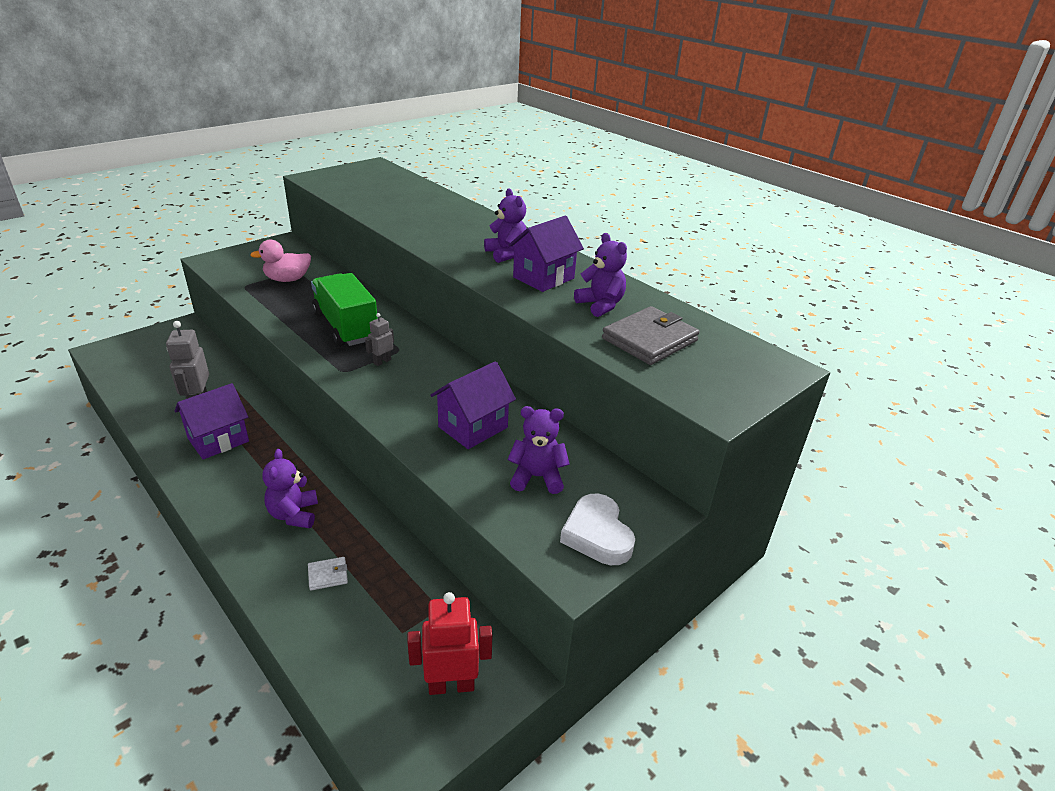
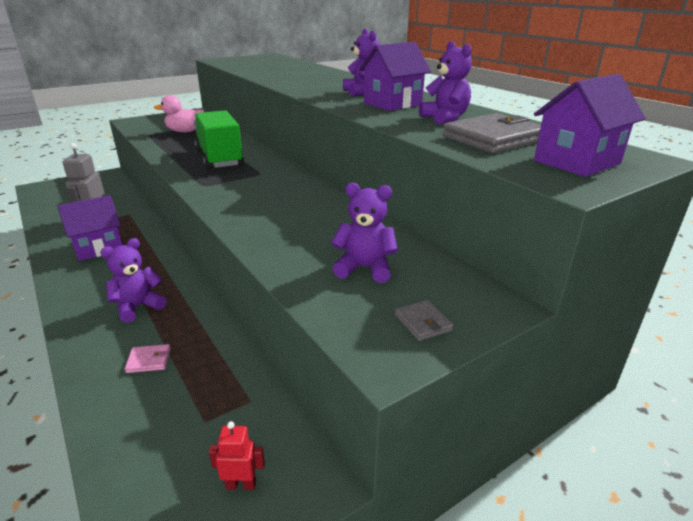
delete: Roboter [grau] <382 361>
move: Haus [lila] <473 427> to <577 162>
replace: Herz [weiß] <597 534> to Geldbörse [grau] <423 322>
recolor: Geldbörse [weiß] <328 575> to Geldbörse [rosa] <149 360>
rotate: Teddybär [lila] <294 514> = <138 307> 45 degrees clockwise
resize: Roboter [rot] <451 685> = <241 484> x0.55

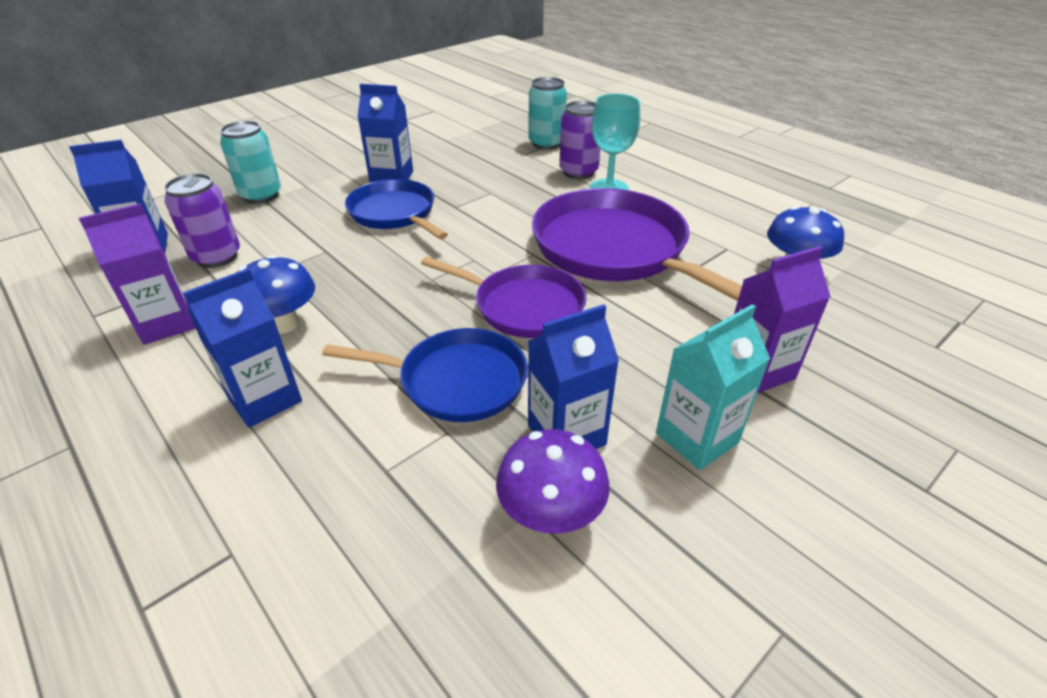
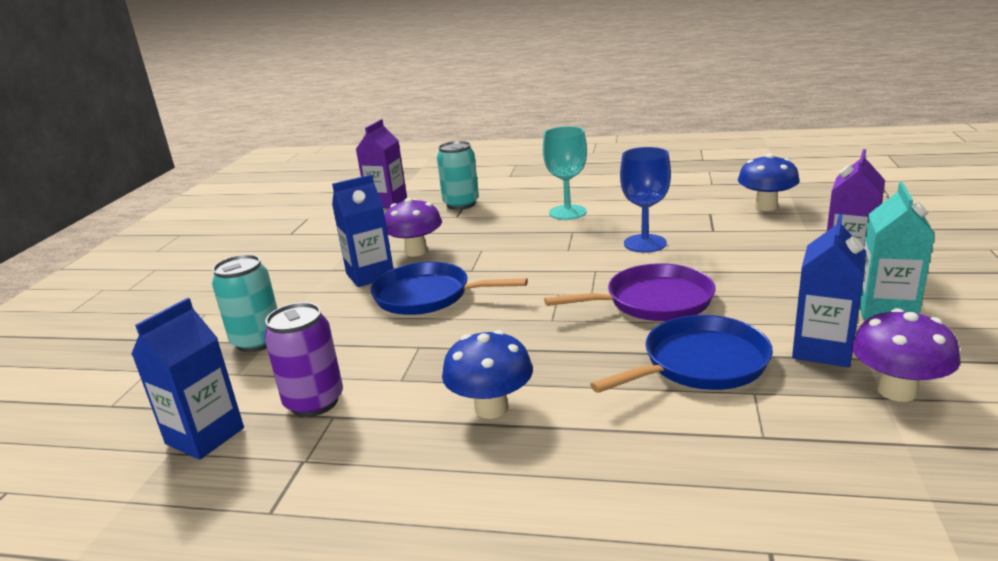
delete: Dose [lila] <578 172>; Getränkekarton [blau] <265 399>
insert: Pilz [lila] <416 251>
move: Getränkekarton [lila] <166 324> to <387 202>
replace: Pfanne [lila] <615 249> to Kelch [blau] <645 243>

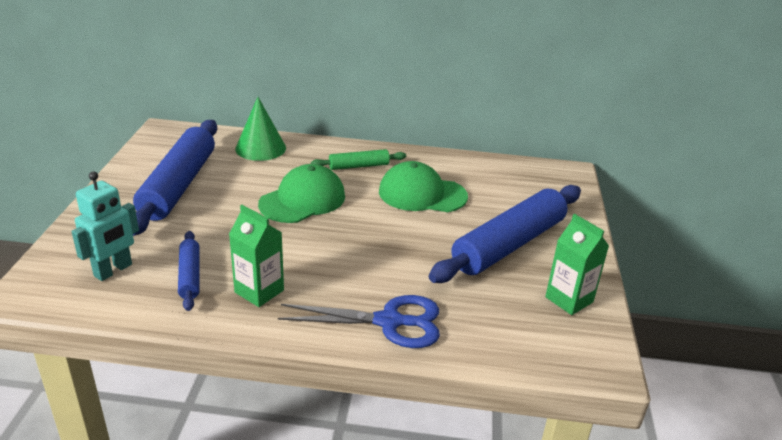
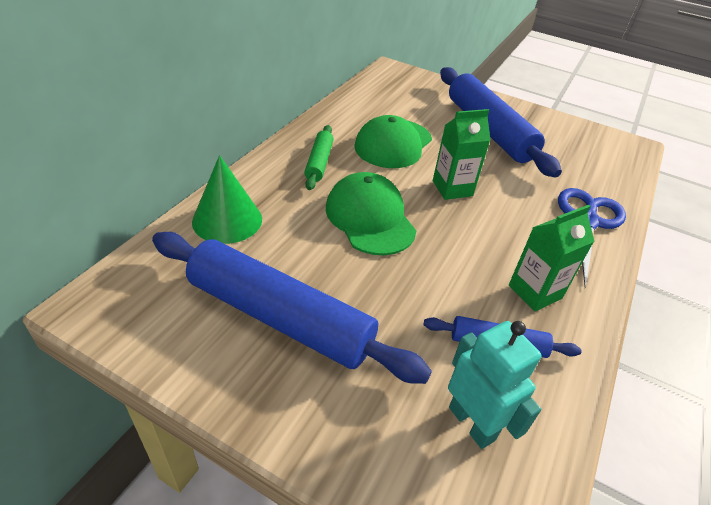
move: Getränkekarton [grün] <569 299> to <452 188>

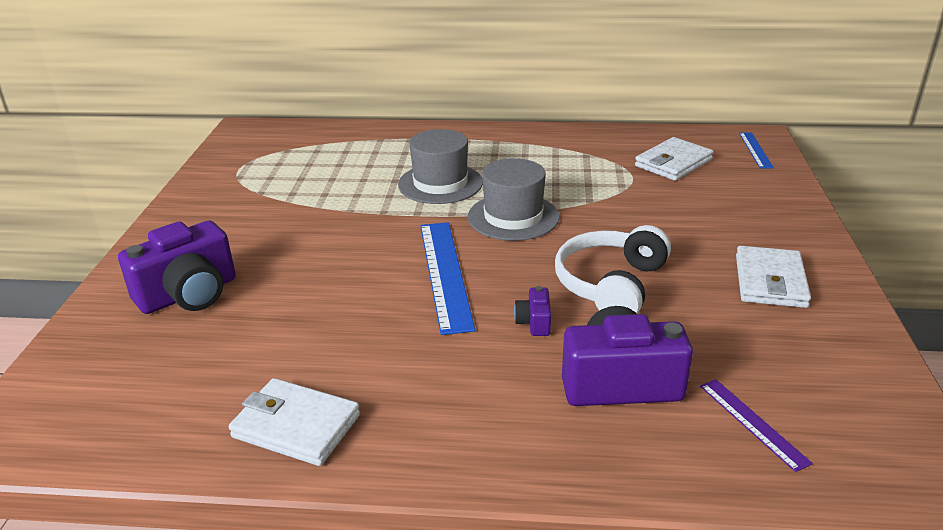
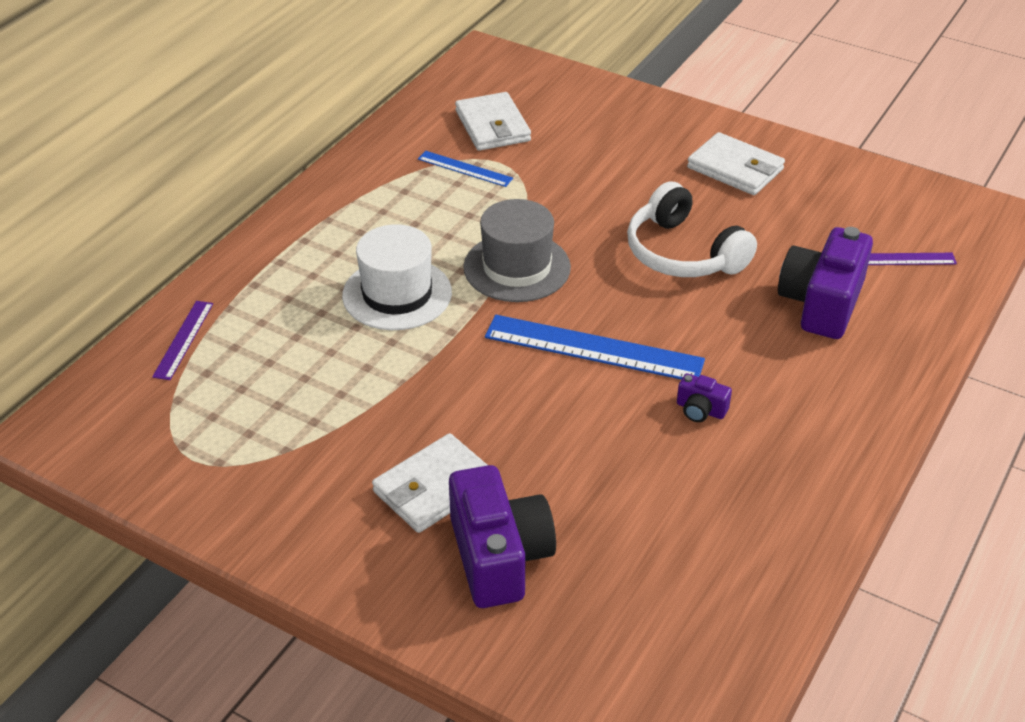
insert: Lineal [lila] <183 339>
move: Lineal [blau] <755 150> to <465 169>; Kamera [lila] <534 322> to <700 410>; Geldbörse [weiß] <296 426> to <434 487>
recolor: Hut [grau] <440 183> to Hut [weiß] <397 294>

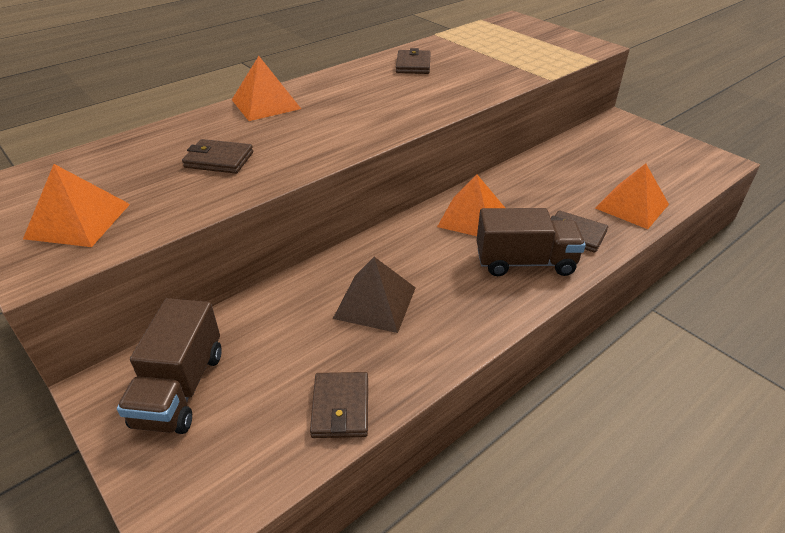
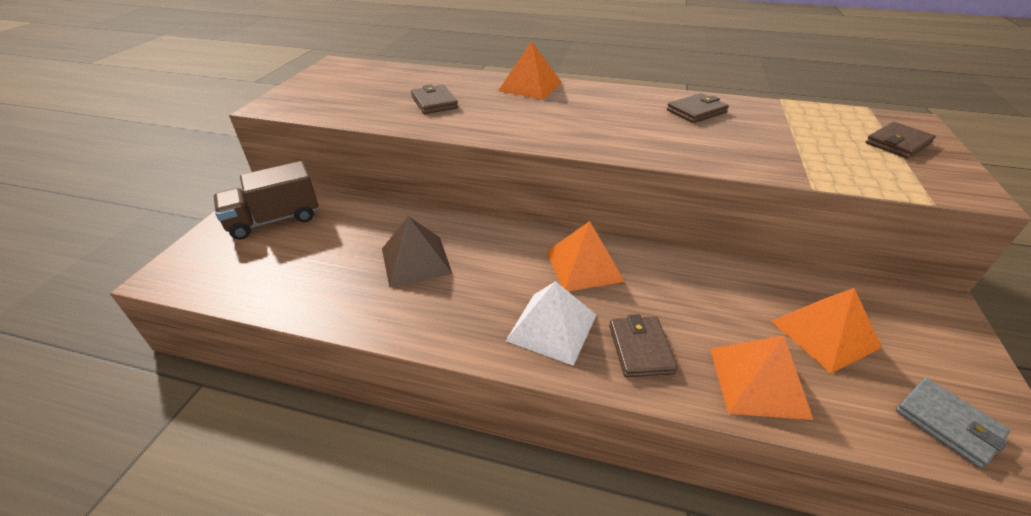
insert: Geldbörse [grau] <947 423>
move: Pyramide [orange] <78 220> to <825 334>; Geldbörse [braun] <341 407> to <898 143>
replace: Lastwagen [braun] <525 262> to Pyramide [weiß] <552 327>

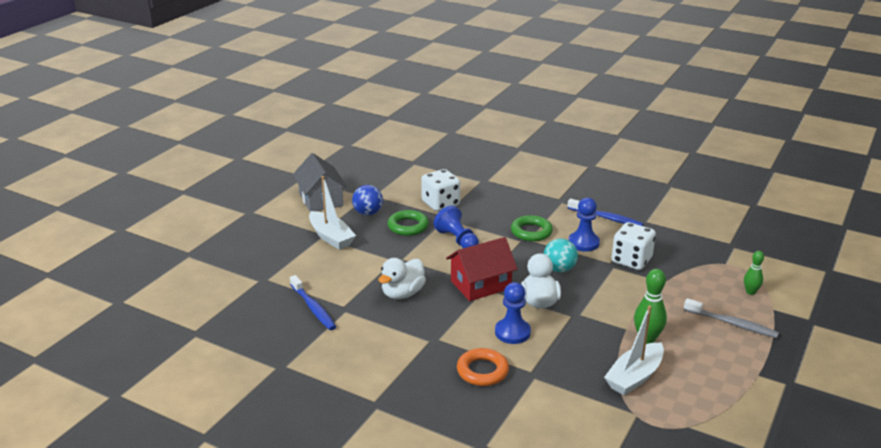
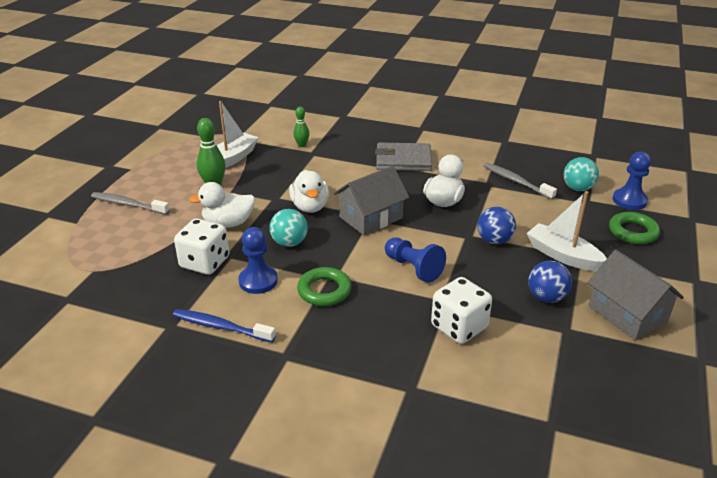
delete: Ring [orange] <482 371>
insert: Geldbörse [grau] <403 160>; Ball [türkis] <578 188>; Ente [weiß] <228 223>; Ball [blau] <494 240>
move: Ring [grün] <408 226> to <633 232>; Bowlingkegel [grün] <750 292> to <302 145>; Bauer [blau] <512 332> to <629 200>
recolor: Haus [rot] <480 285> to Haus [grau] <370 217>; Zahnbürste [blau] <313 308> to Zahnbürste [grau] <516 181>

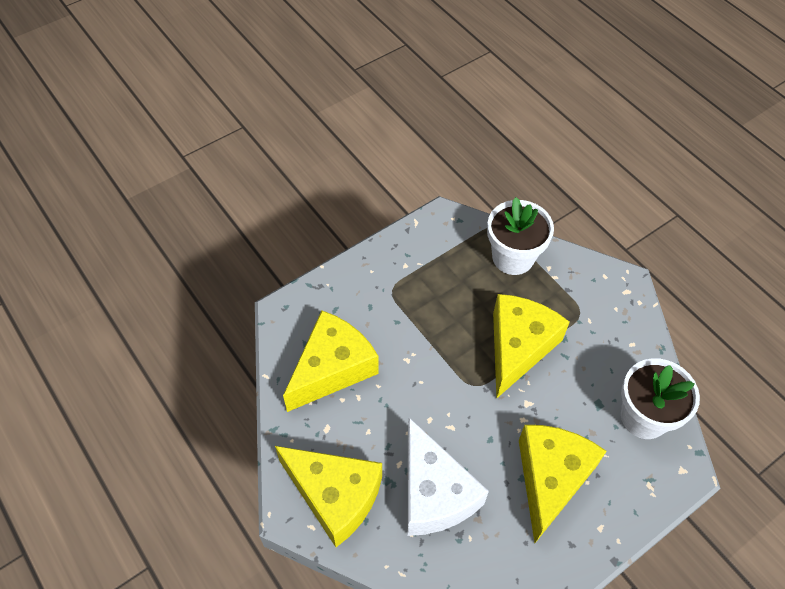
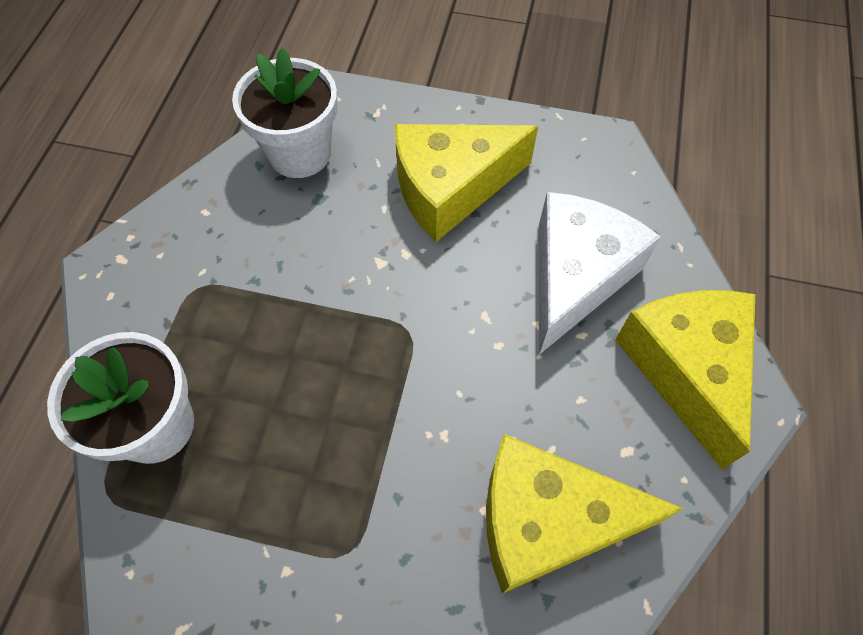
delete: Käse [gelb] <518 347>

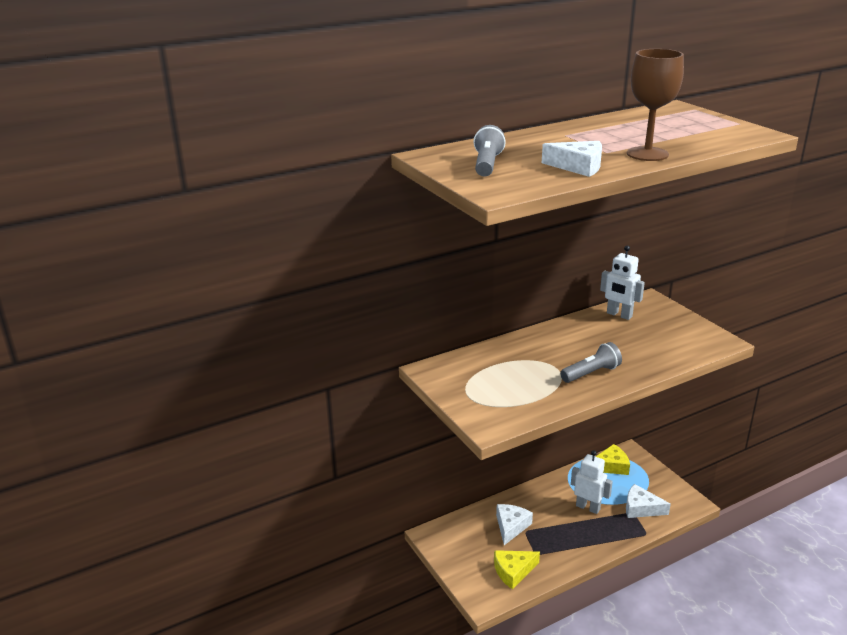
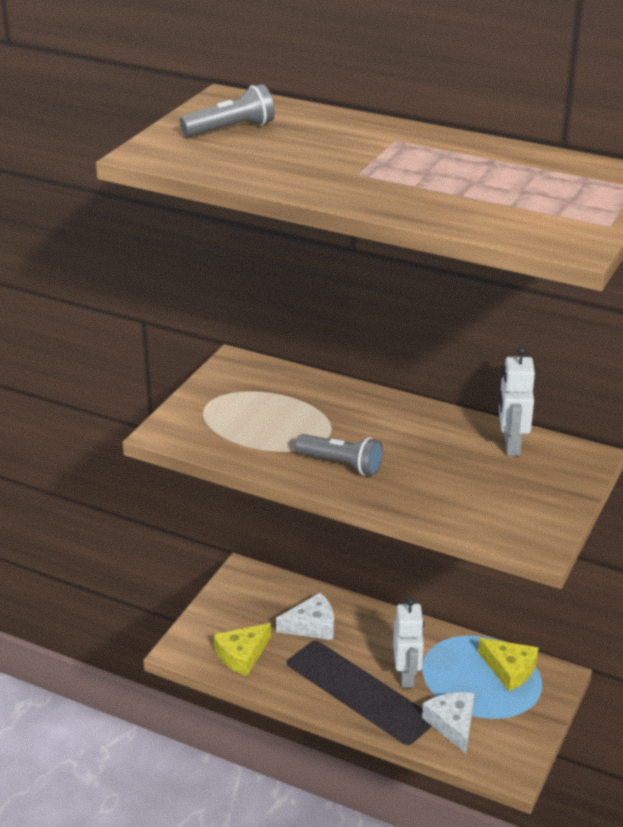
delete: Kelch [braun] <647 154>; Käse [weiß] <578 166>
rotate: Käse [gelb] <513 571> = <242 655> 75 degrees counterclockwise

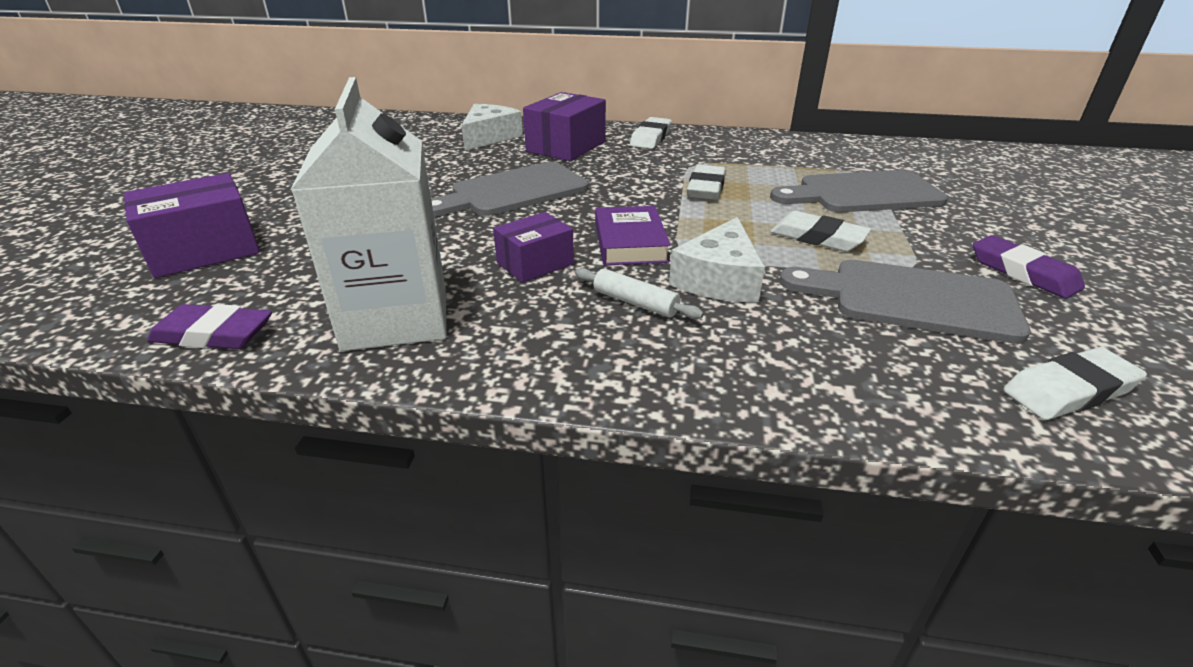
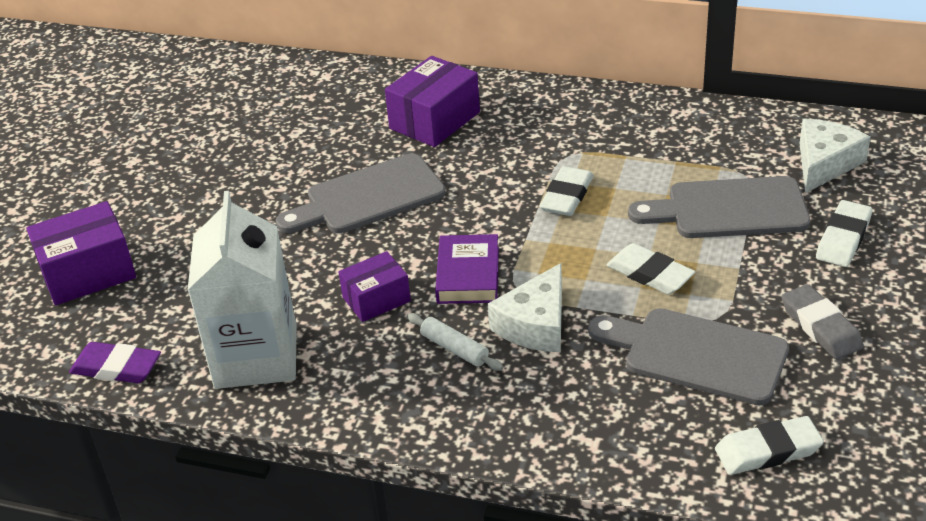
move: Käse [weiß] <489 137> to <824 164>; Radiergummi [weiß] <651 138> to <843 238>
recolor: Radiergummi [lila] <1023 272> to Radiergummi [grau] <821 326>

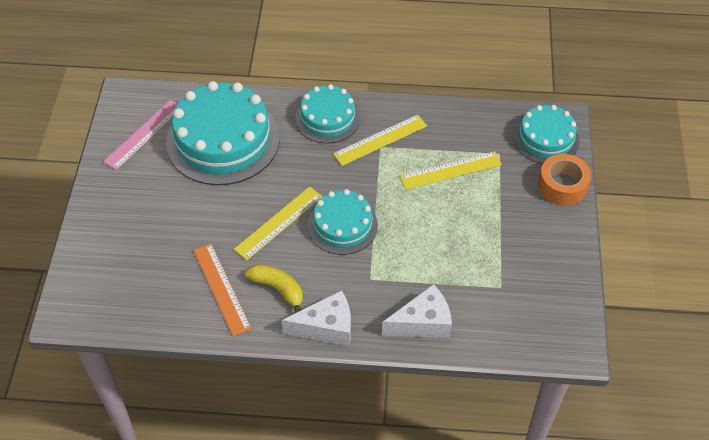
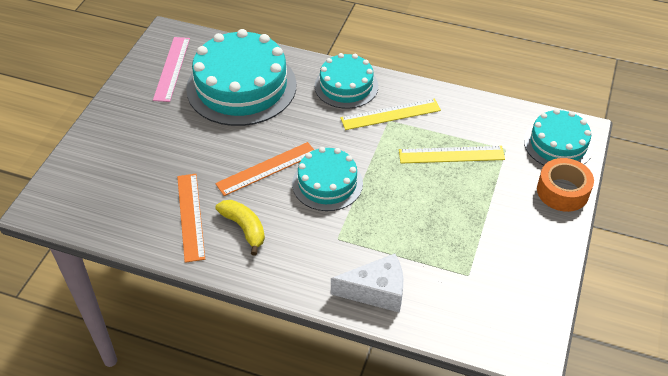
delete: Käse [weiß] <326 327>
recolor: Lineal [gelb] <279 223> to Lineal [orange] <267 168>
rotate: Lineal [rosa] <144 134> = <172 68> 45 degrees counterclockwise

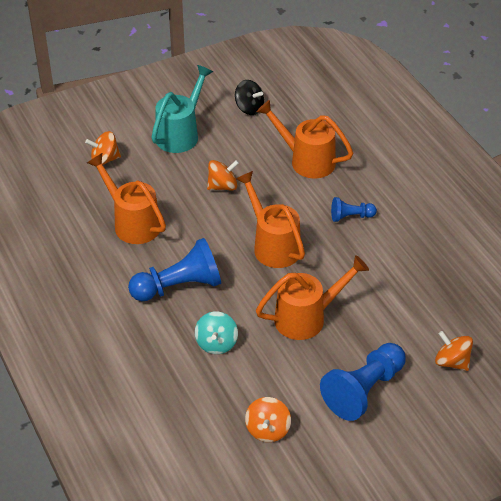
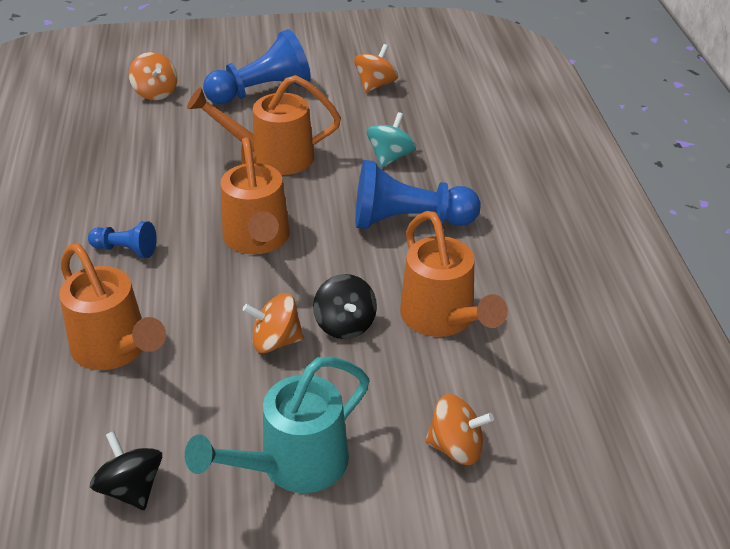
insert: Kreisel [schwarz] <345 325>

